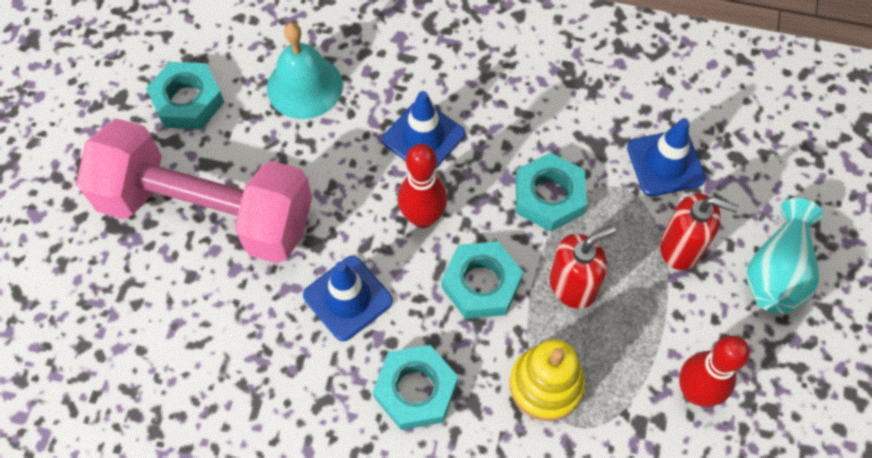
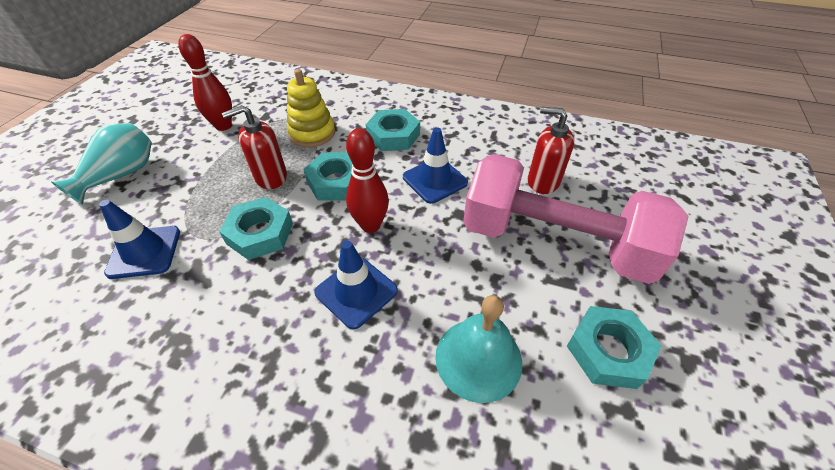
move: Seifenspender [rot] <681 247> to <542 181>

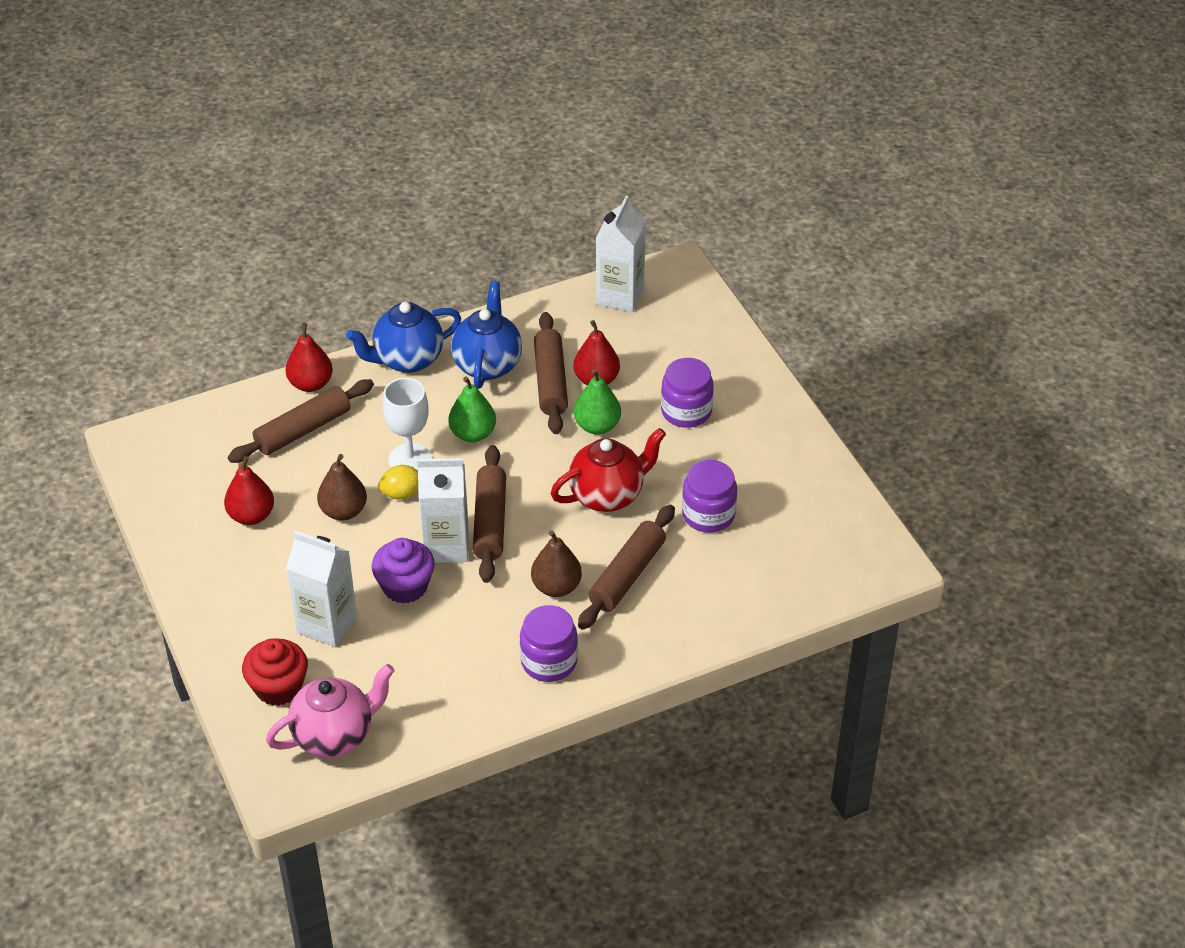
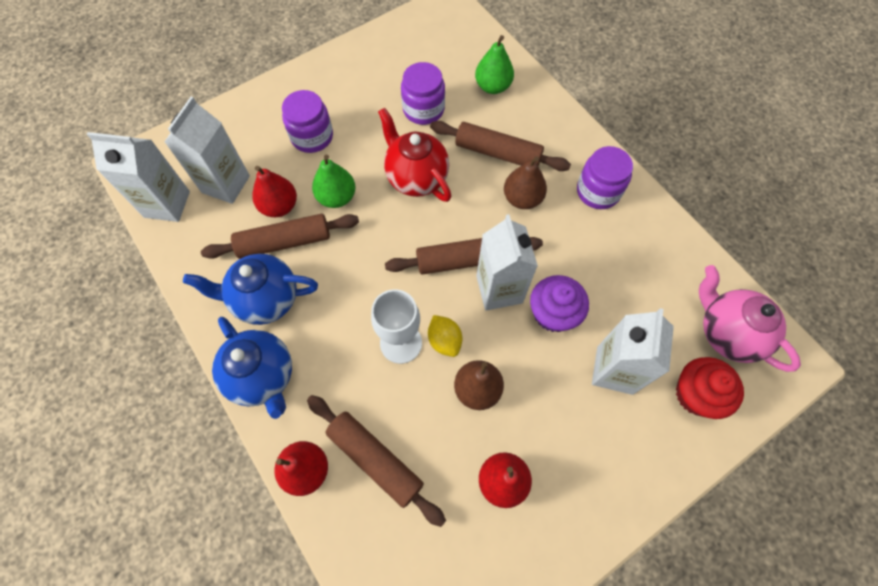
insert: Getränkekarton [weiß] <226 184>
move: Birne [grün] <473 434> to <493 86>

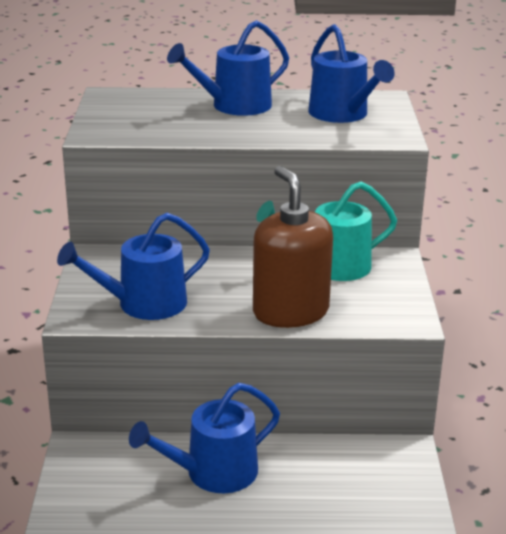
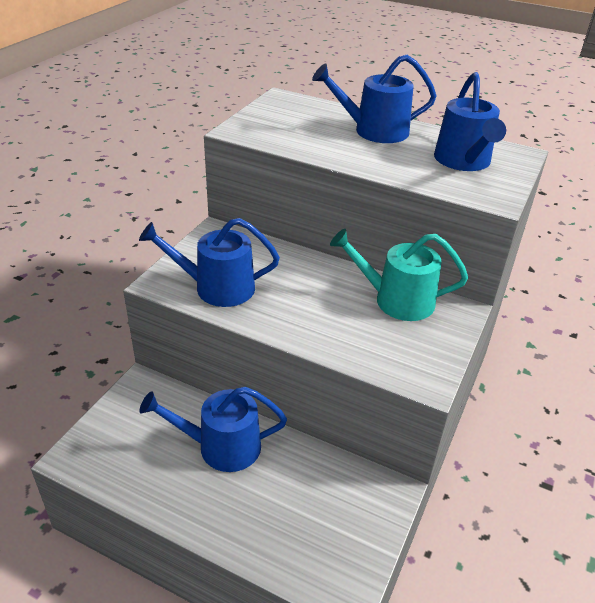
delete: Seifenspender [braun] <290 312>

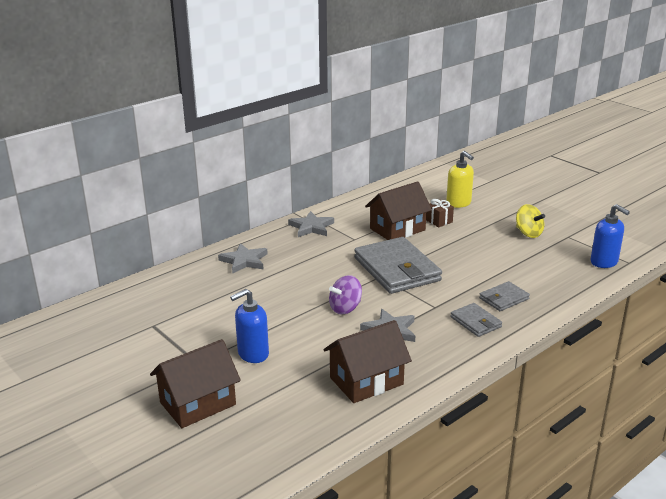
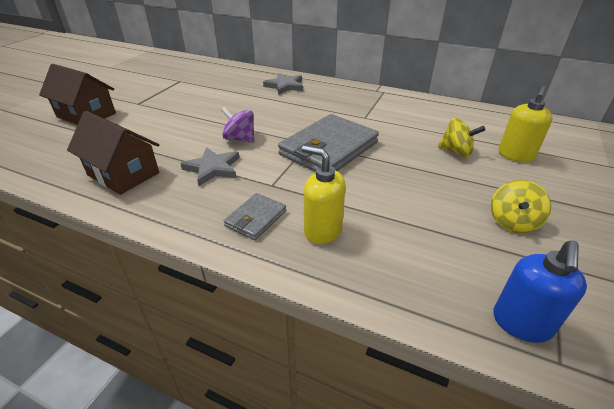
delete: Haus [braun] <397 229>; Stern [grau] <311 227>; Seifenspender [blau] <253 354>
replace: Geschenk [braun] <439 221> to Kreisel [gelb] <456 152>; Geldbörse [grau] <503 298> to Seifenspender [gelb] <322 231>

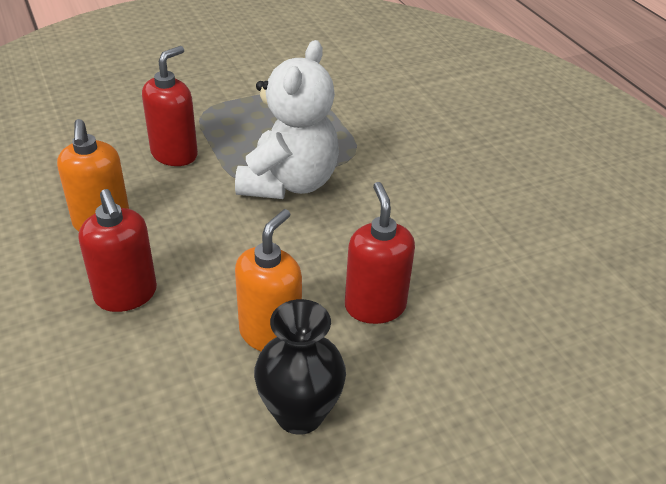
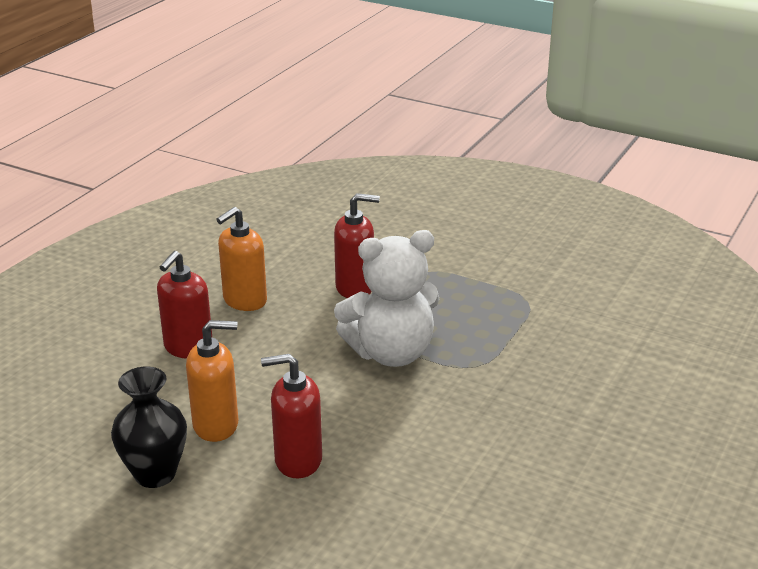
rotate: Seifenspender [rot] <375 306> = <297 460> 135 degrees counterclockwise

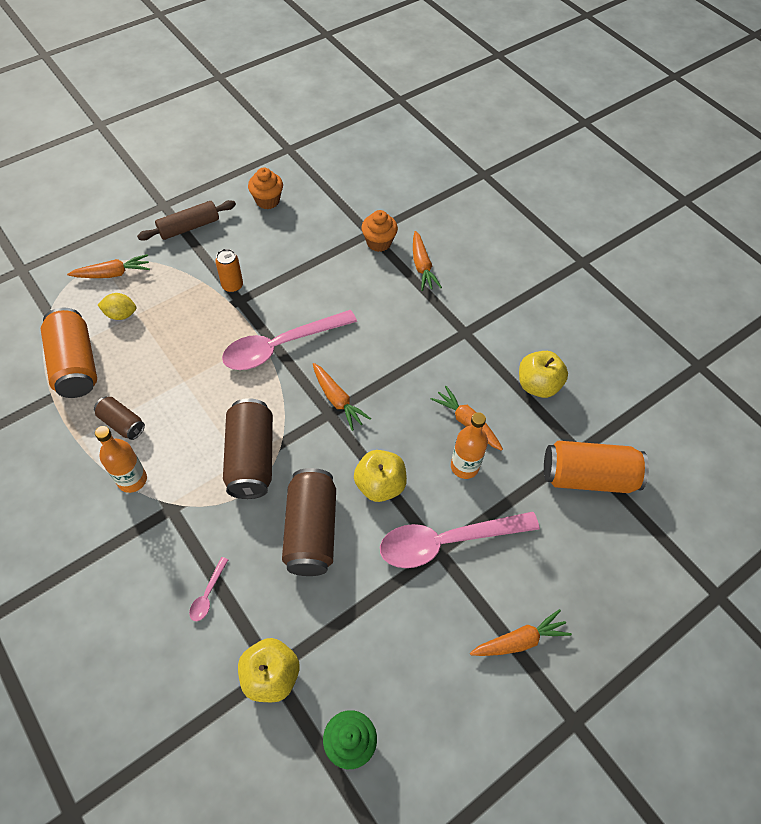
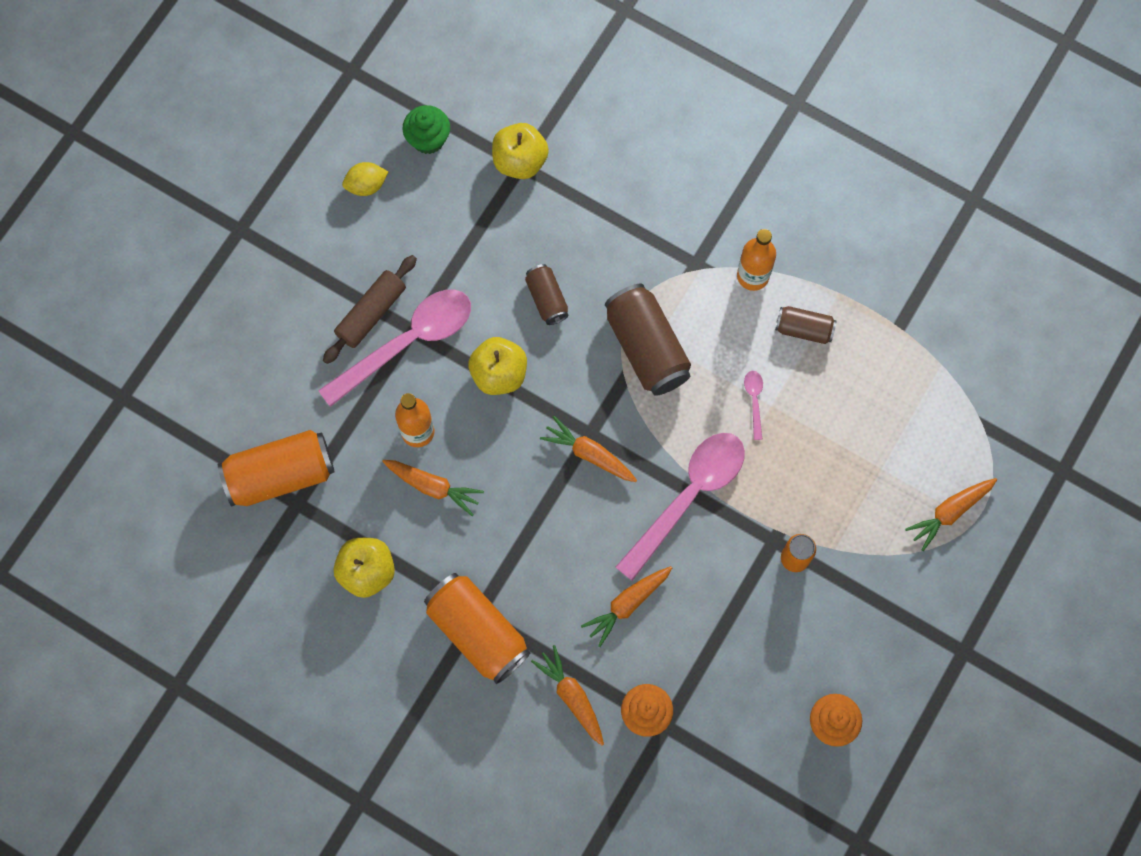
move: Nudelholz [braun] <189 227> to <371 313>; Zitrone [gelb] <121 314> to <366 185>; Dose [orange] <76 364> to <477 632>; Löffel [rosa] <208 594> to <754 401>; Karotte [orange] <520 640> to <627 605>
resize: Dose [braun] <311 530> = <546 299> x0.55

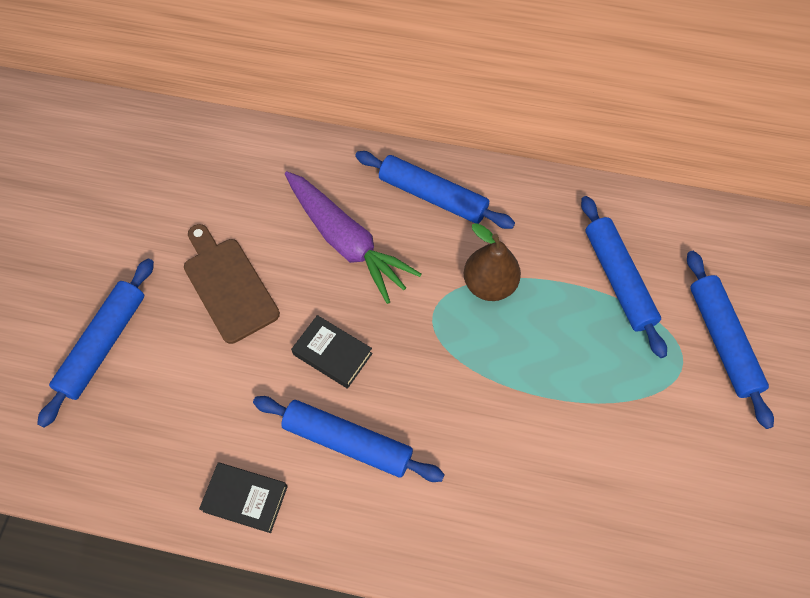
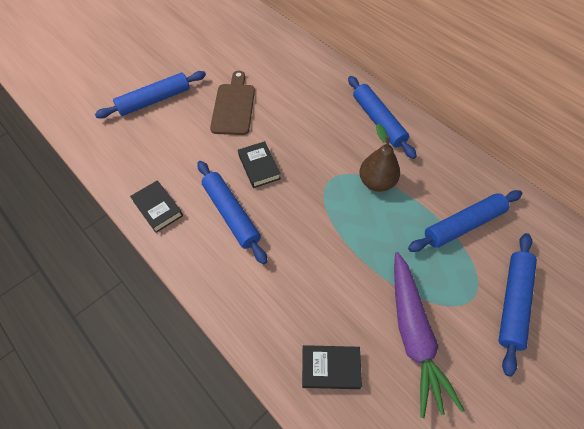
insert: Buch [schwarz] <330 368>
move: Karotte [lila] <346 241> to <413 334>
rotate: Nudelholz [blau] <618 279> = <463 225> 45 degrees clockwise

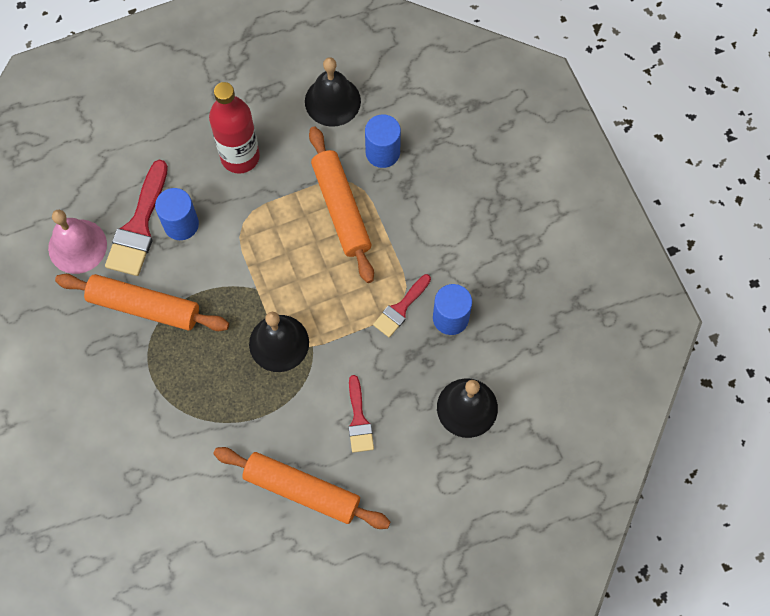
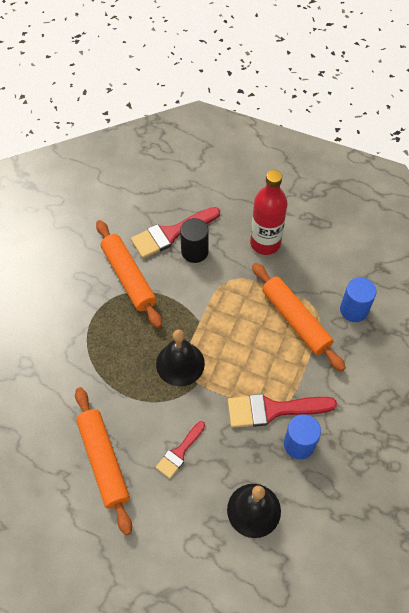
delete: Glocke [schwarz] <332 101>; Glocke [rosa] <77 246>
recolor: Vollzylinder [blau] <181 224> to Vollzylinder [schwarz] <194 251>
rotate: Nudelholz [orange] <341 208> = <295 320> 60 degrees counterclockwise
resize: Pinsel [rot] <400 308> = <273 410> x1.67

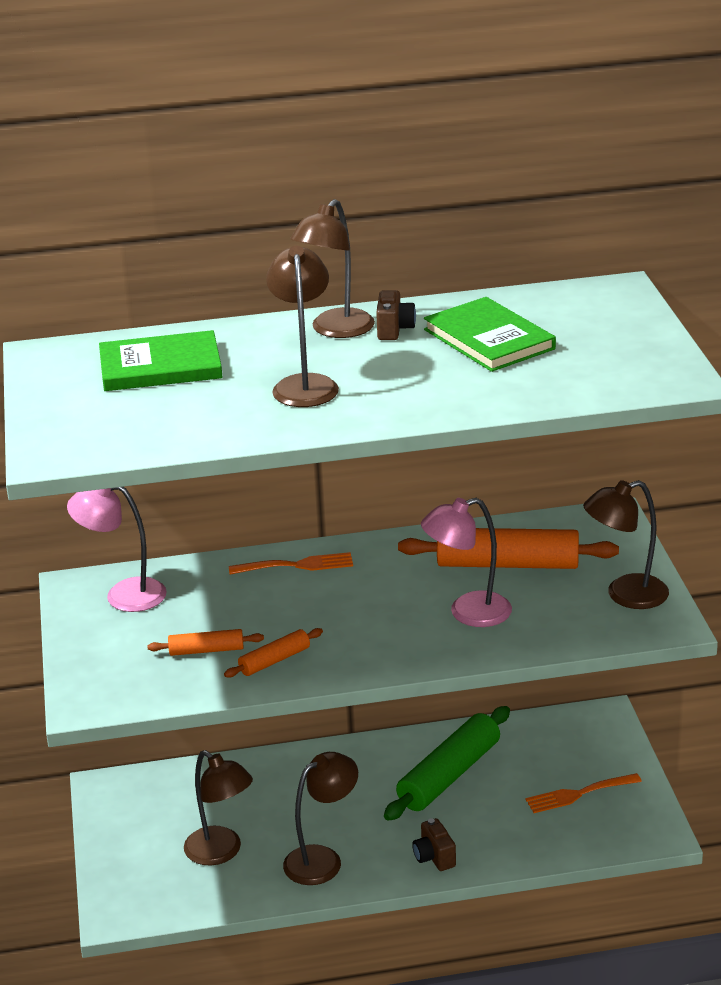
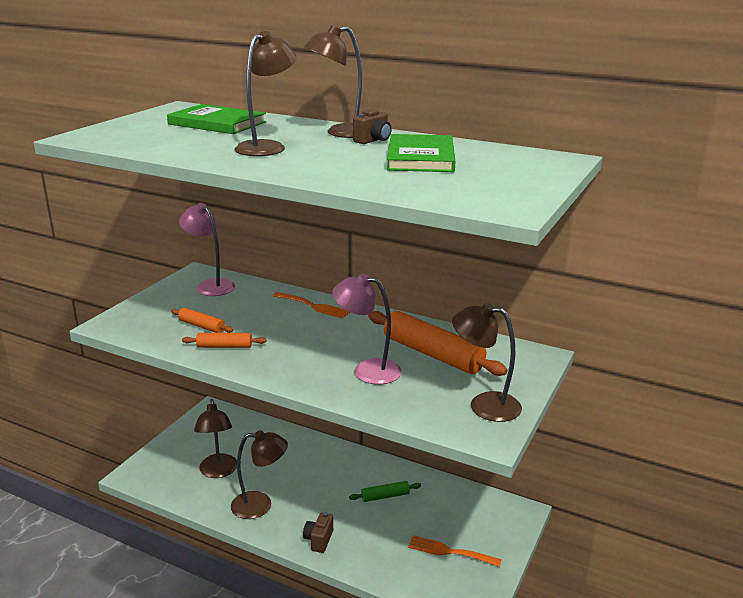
resize: Nudelholz [grün] <449 775> = <385 496> x0.50

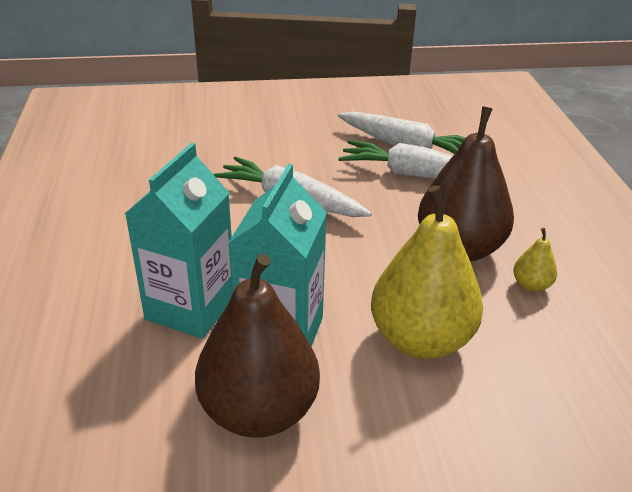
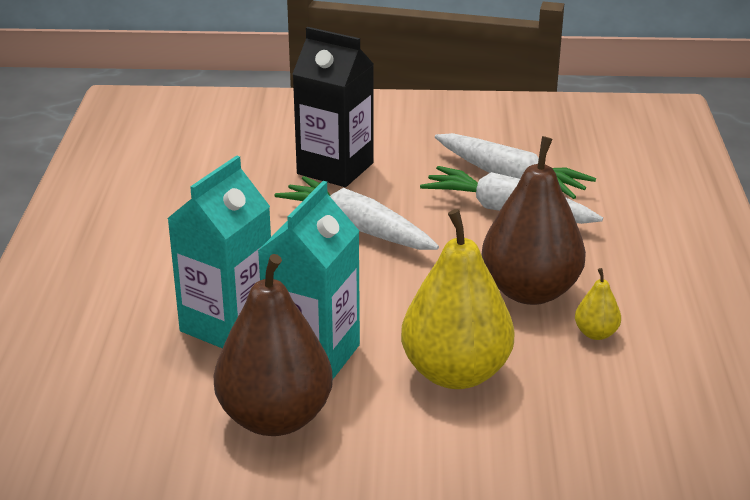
insert: Getränkekarton [schwarz] <335 168>

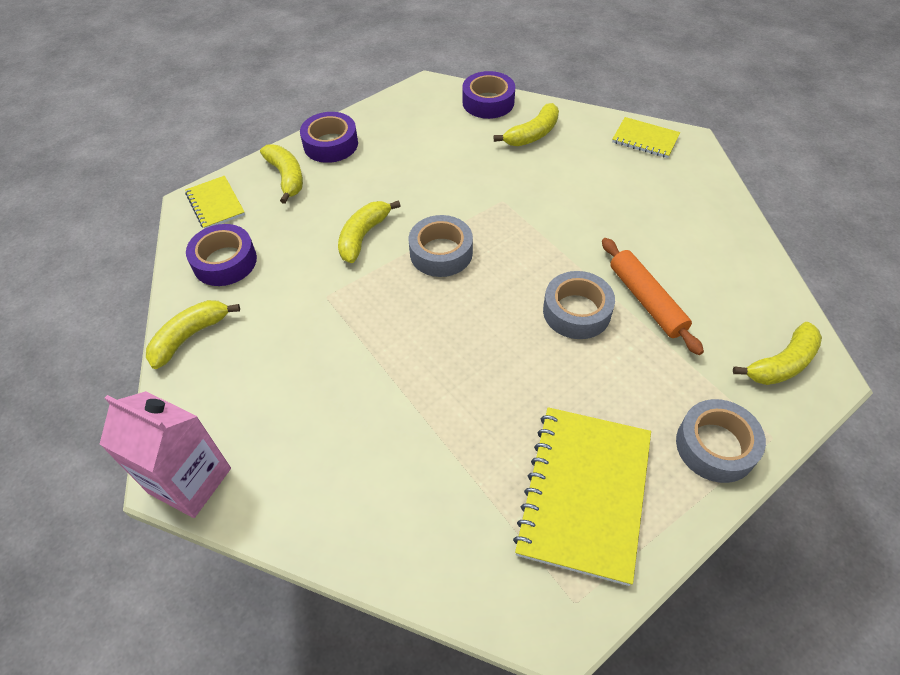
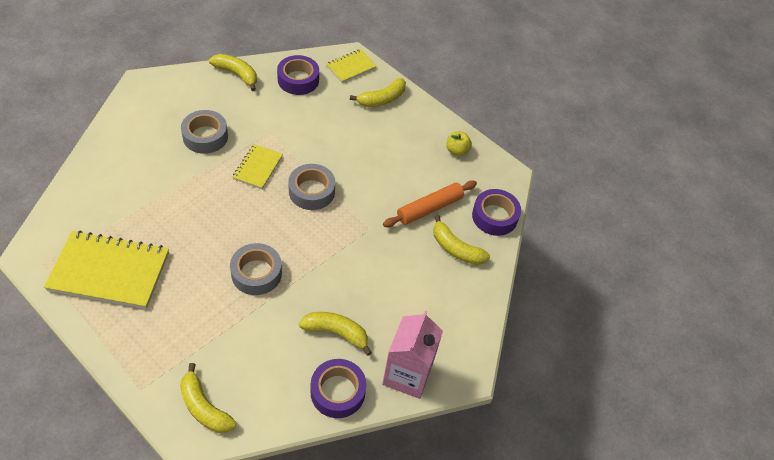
insert: Apfel [gelb] <457 151>
move: Klebeband [lila] <330 144> to <337 392>; Notizbuch [gelb] <645 139> to <258 167>; Banane [gelb] <363 236> to <336 332>; Nudelholz [orange] <646 300> to <429 208>; Getränkekarton [rosa] <190 480> to <407 374>; Klebeband [grau] <715 446> to <205 136>

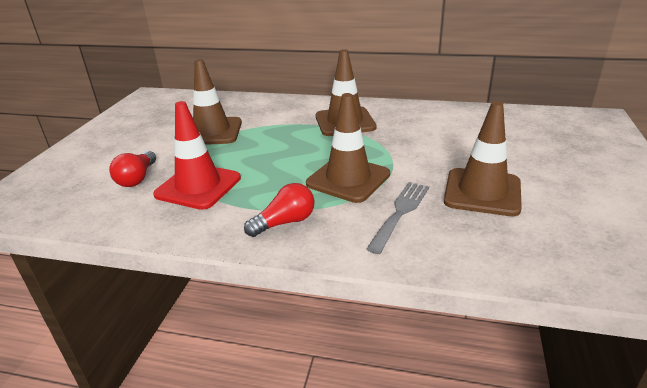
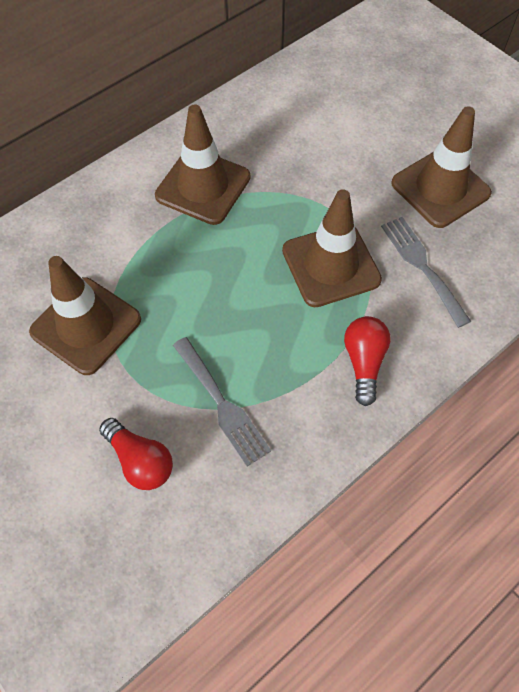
replace: Leitkegel [rot] <198 186> to Gabel [grau] <222 404>

